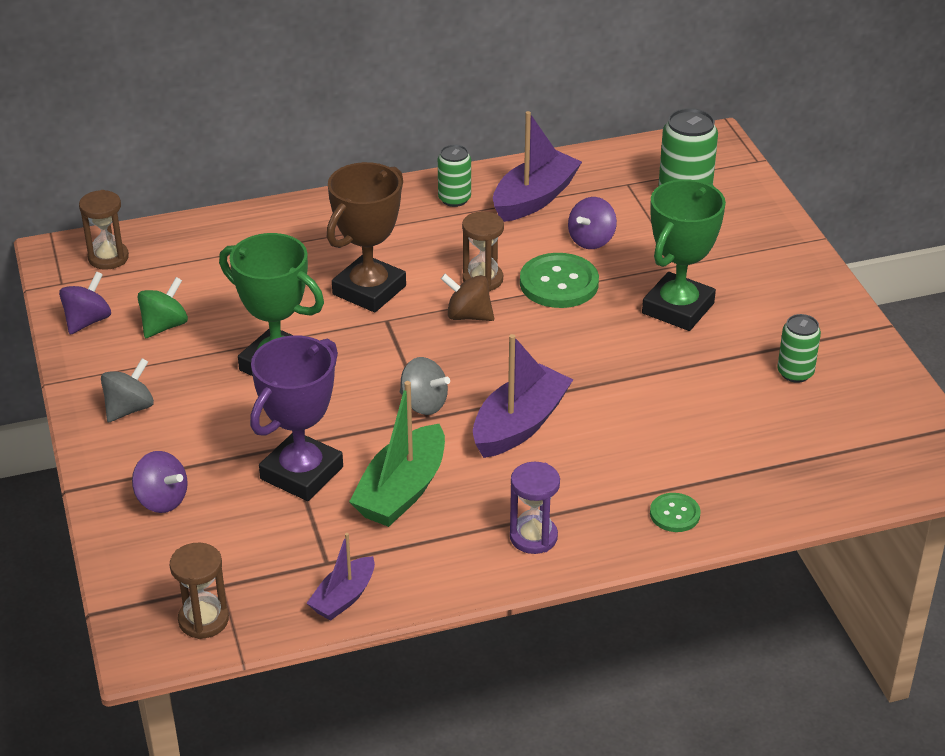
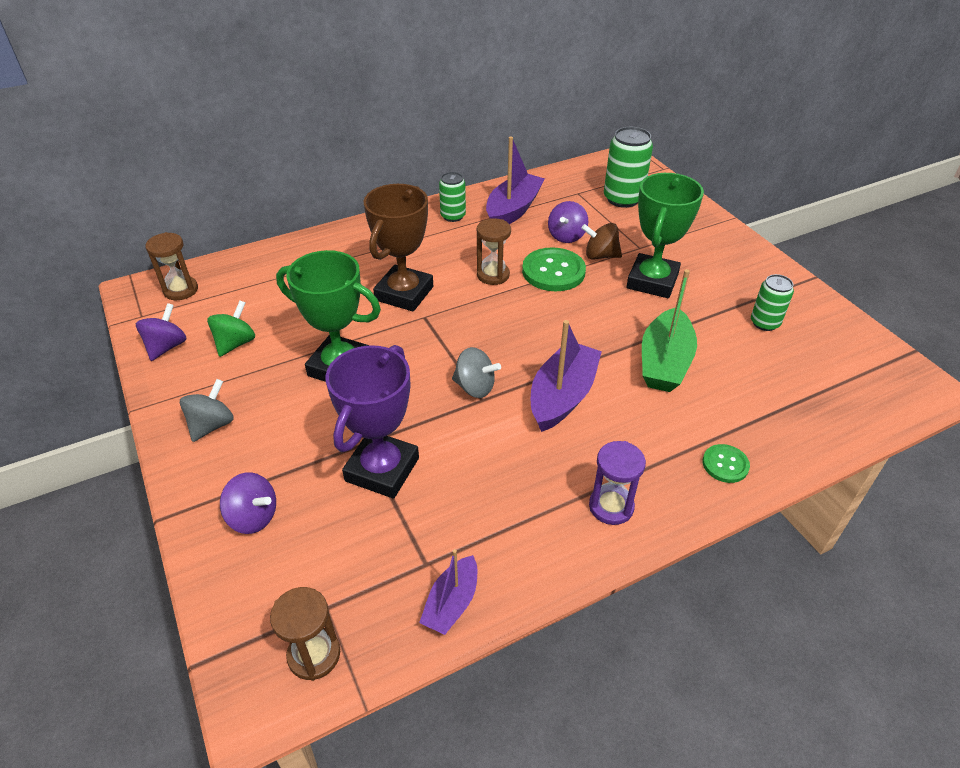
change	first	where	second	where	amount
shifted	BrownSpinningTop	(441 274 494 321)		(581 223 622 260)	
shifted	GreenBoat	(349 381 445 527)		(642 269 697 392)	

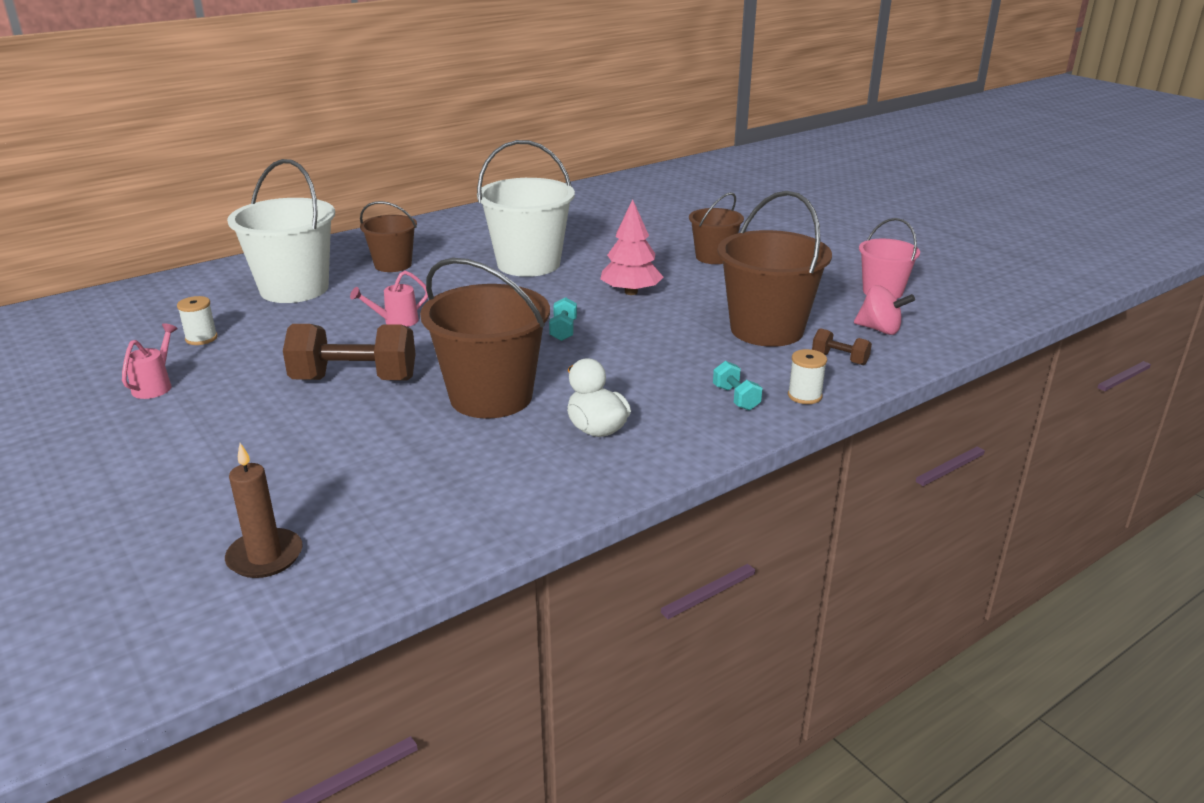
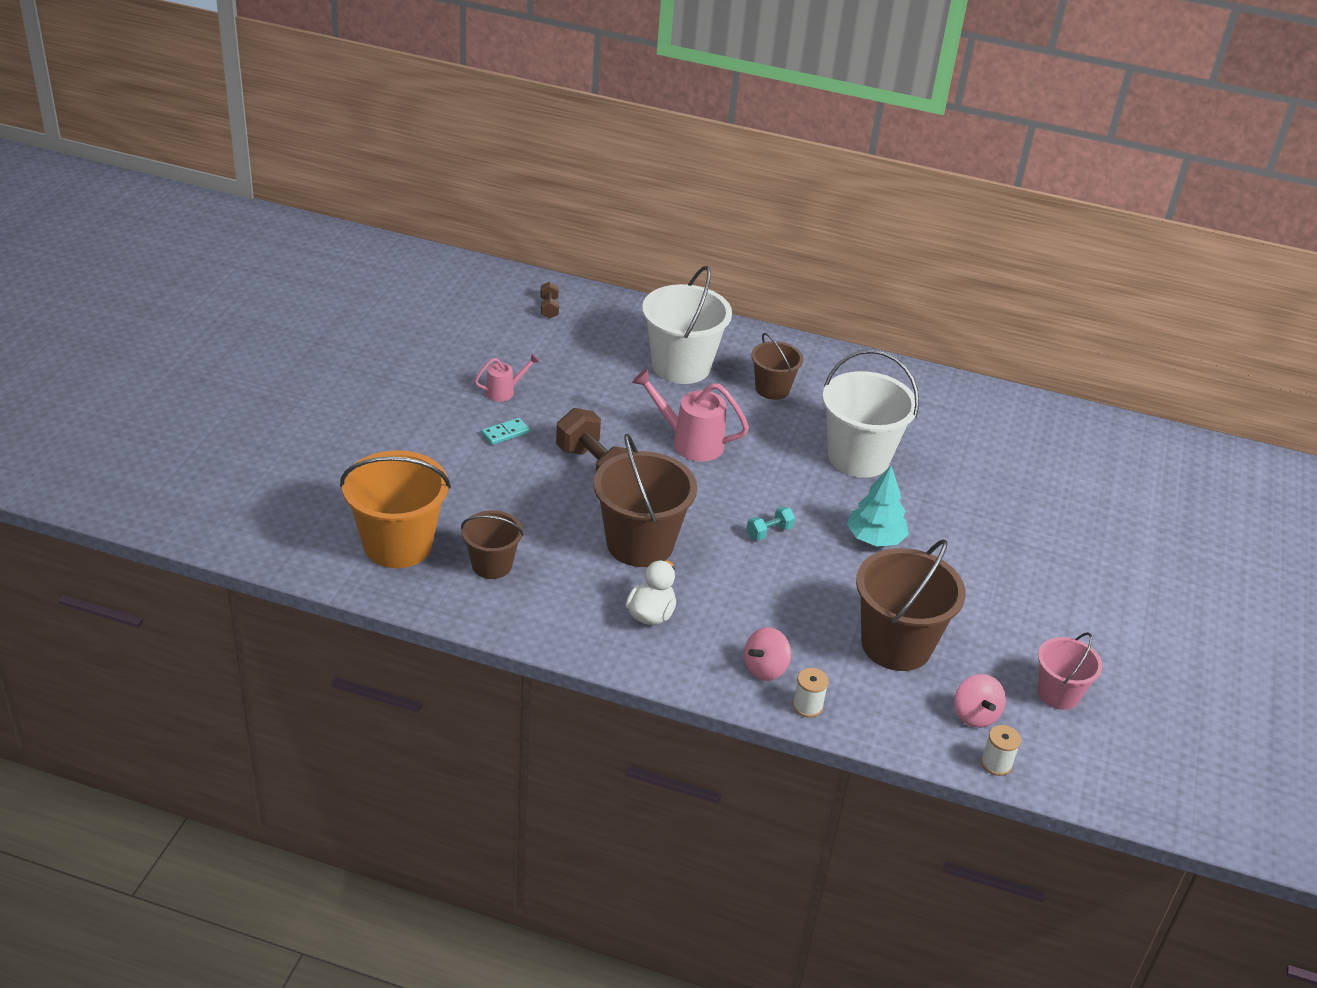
change	first	where	second	where	amount
shifted	BrownBucket	(689 192 744 264)		(461 510 524 579)	
repainted	PinkTree	(600 199 663 295)	TurquoiseTree	(847 466 909 546)	
scaled	PinkWateringCan	(350 271 428 327)		(632 368 749 462)	x1.78
shifted	WhiteSpool	(177 296 218 345)		(981 725 1021 776)	
shifted	BrownDumbbell	(812 328 872 365)		(540 282 559 319)	
swapped	TurquoiseDumbbell	(713 361 763 410)	PinkSpinningTop	(744 627 791 681)	
swapped	BrownCandle	(225 443 303 578)	OrangeBucket	(340 450 451 568)	
new			TurquoiseDomino	(482 418 530 445)	

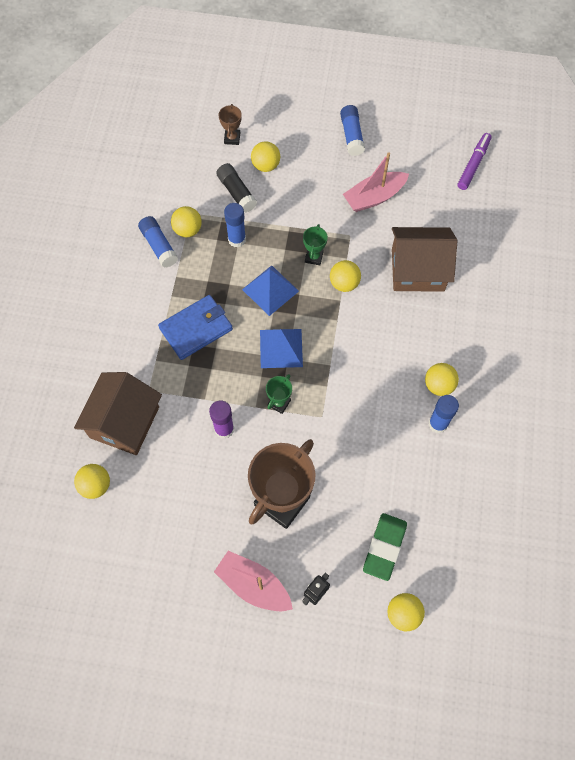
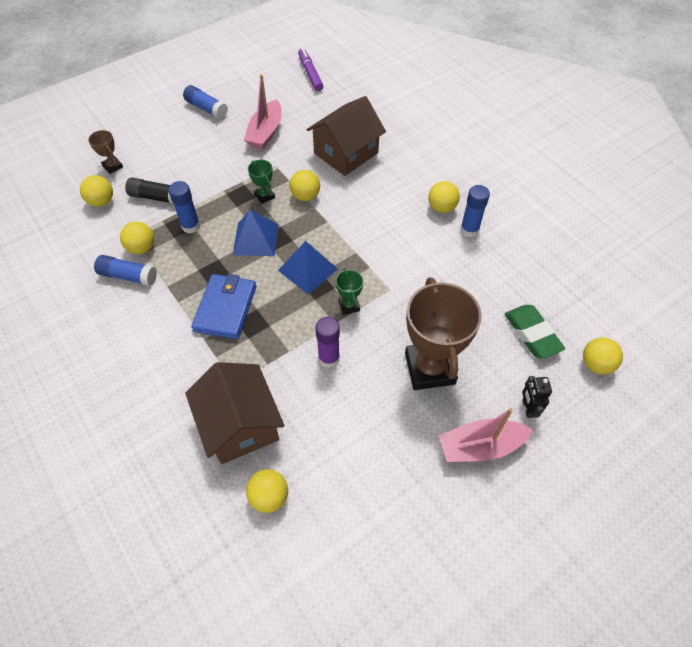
change	first	where	second	where	amount
shifted	YellowBall	(251 141 280 172)		(80 175 113 207)	

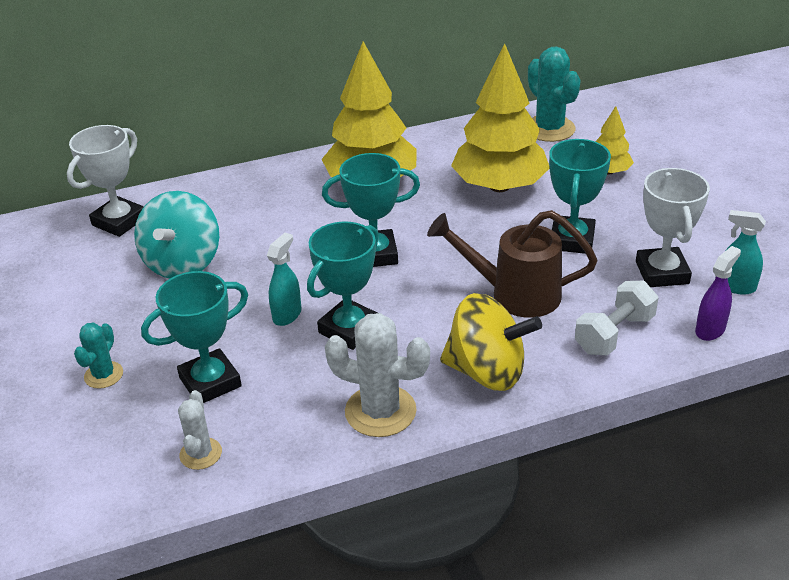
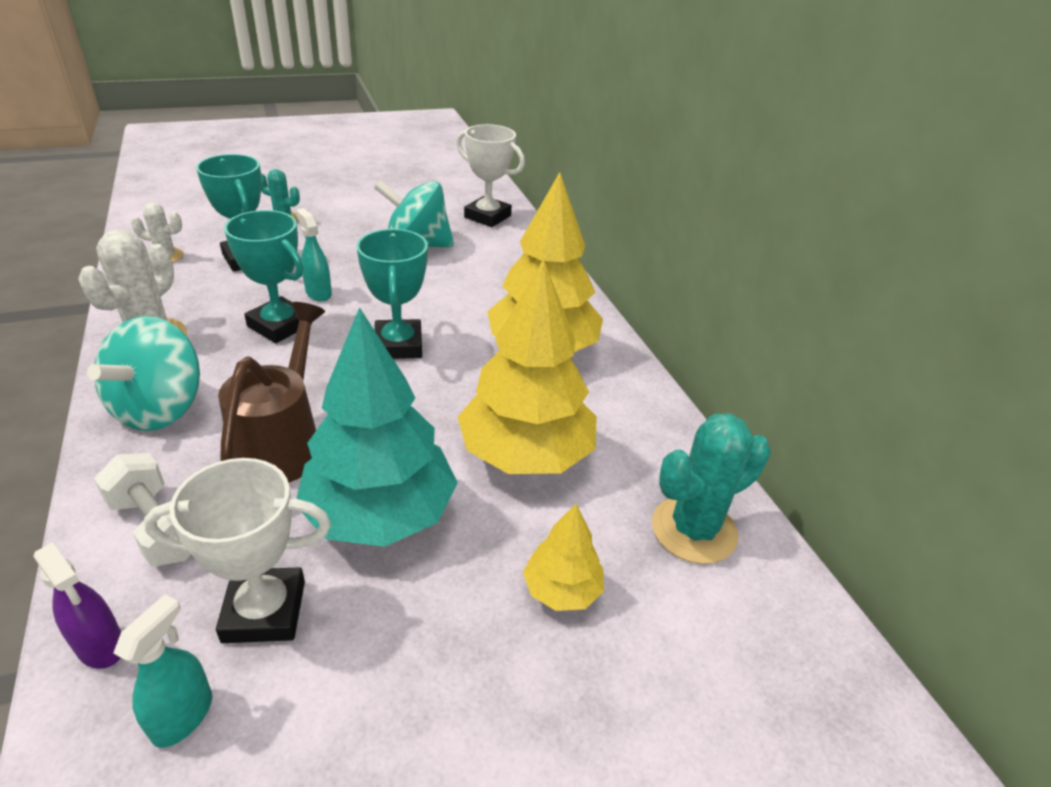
change	first	where	second	where	amount
swapped	TurquoiseTrophy	(549 139 611 254)	TurquoiseTree	(296 307 458 547)	
rotated	TurquoiseSprayBottle	(267 233 302 326)		(296 208 332 302)	150 degrees counterclockwise
repainted	YellowSpinningTop	(440 293 542 391)	TurquoiseSpinningTop	(87 316 200 431)	

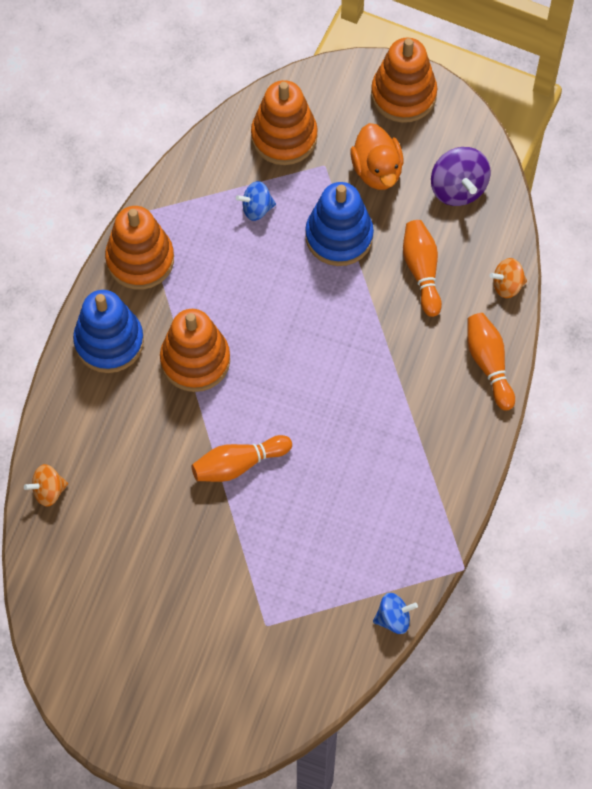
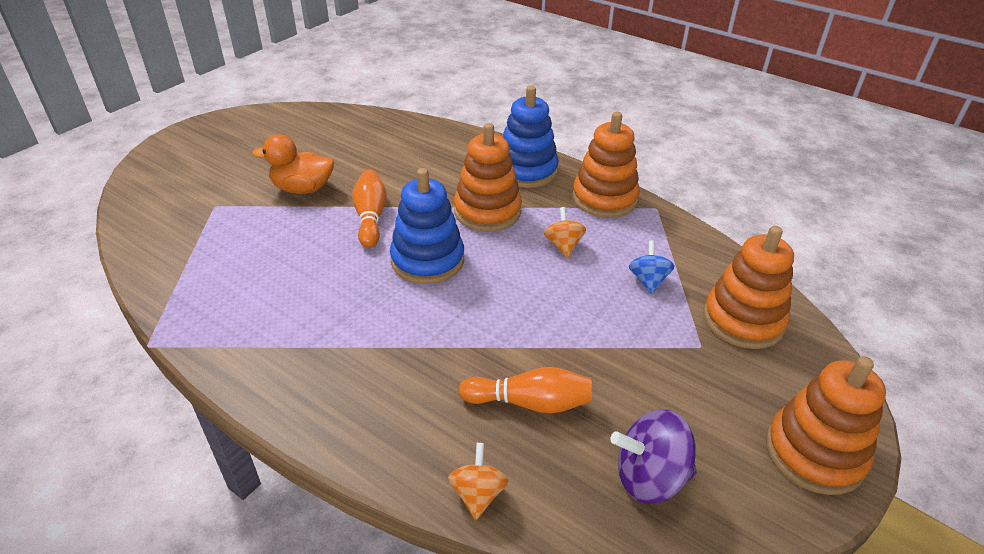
change	first	where	second	where	amount
shifted	OrangeDuck	(350 123 404 190)		(252 134 334 194)	
shifted	BlueStackingToy	(305 182 374 266)		(390 168 464 284)	
gone	OrangeBowlingPin	(467 313 515 411)			
shifted	OrangeSpinningTop	(24 464 68 507)		(544 207 586 258)	
gone	BlueSpinningTop	(373 593 418 634)			

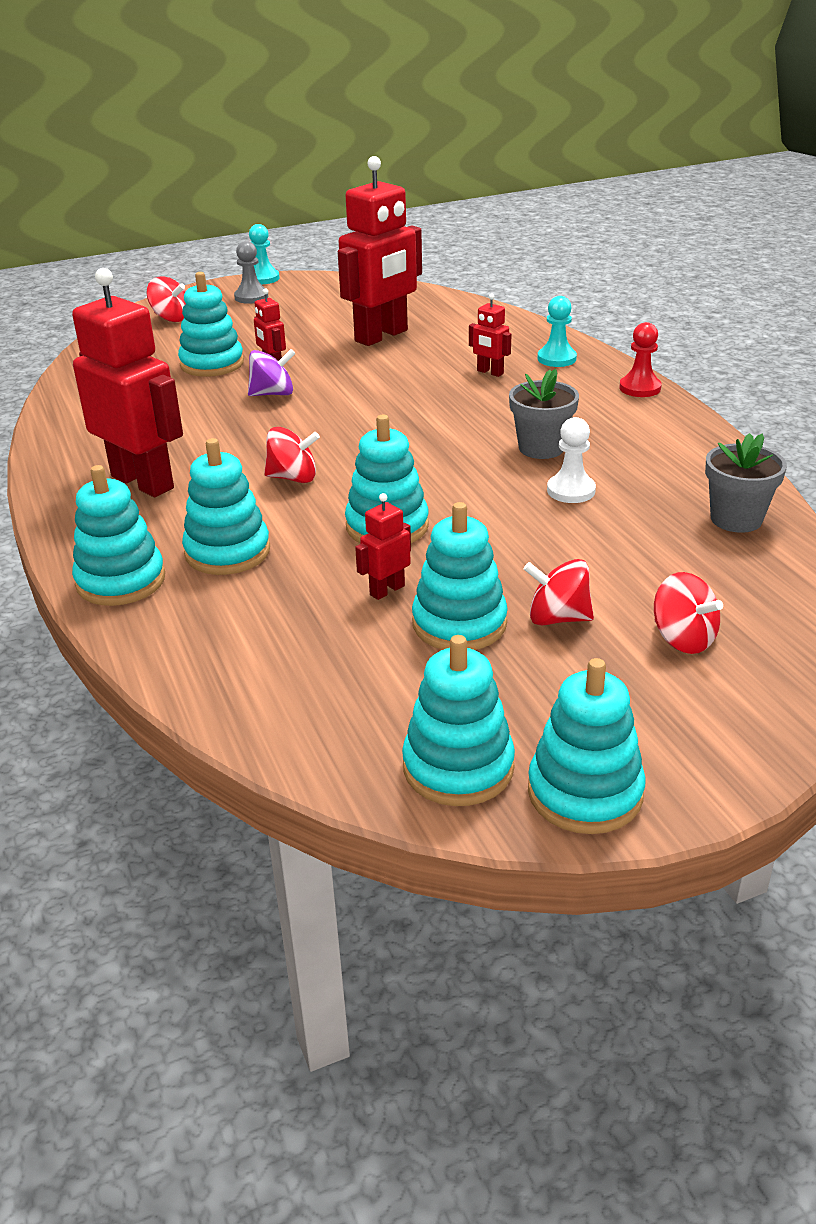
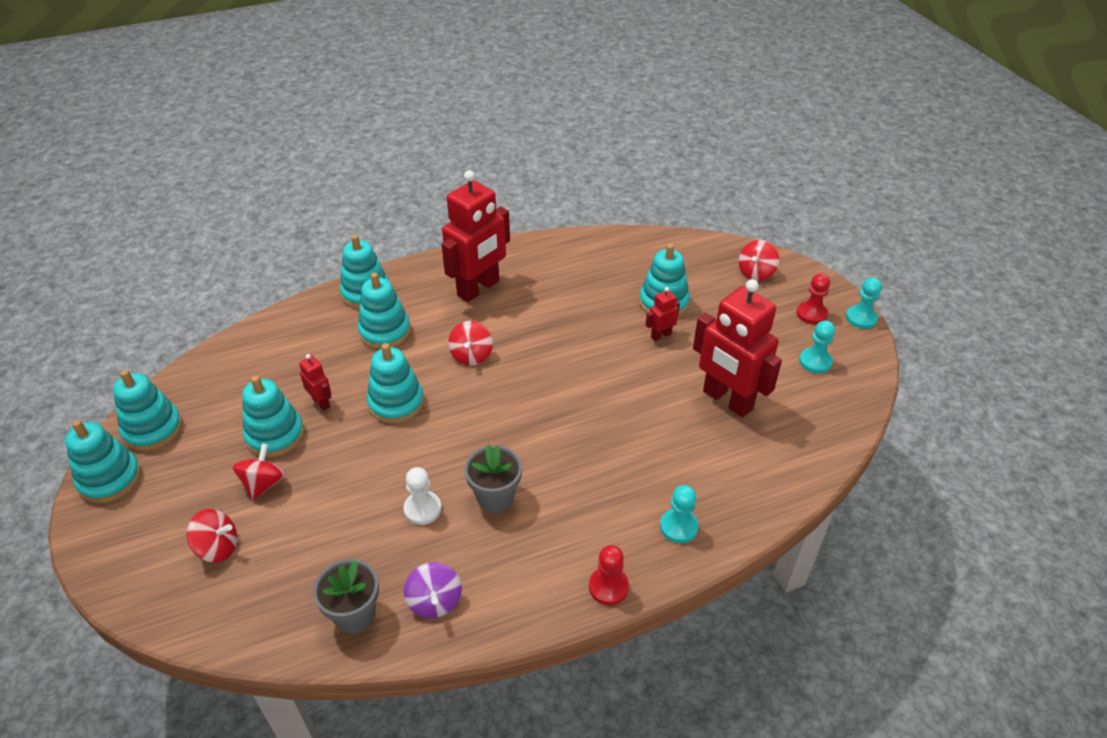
change	first	where	second	where	amount
repainted	GreyPawn	(234 241 268 304)	RedPawn	(796 273 830 324)	
gone	RedRobot	(469 294 511 377)			
shifted	PurpleSpinningTop	(248 349 296 396)		(404 562 462 618)	
rotated	RedSpinningTop	(654 572 723 654)		(186 509 237 562)	135 degrees counterclockwise
new			TurquoisePawn	(799 321 835 373)	

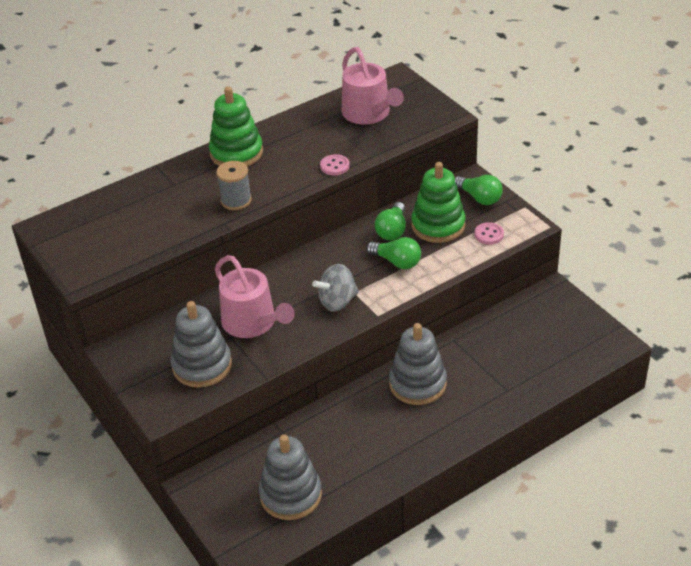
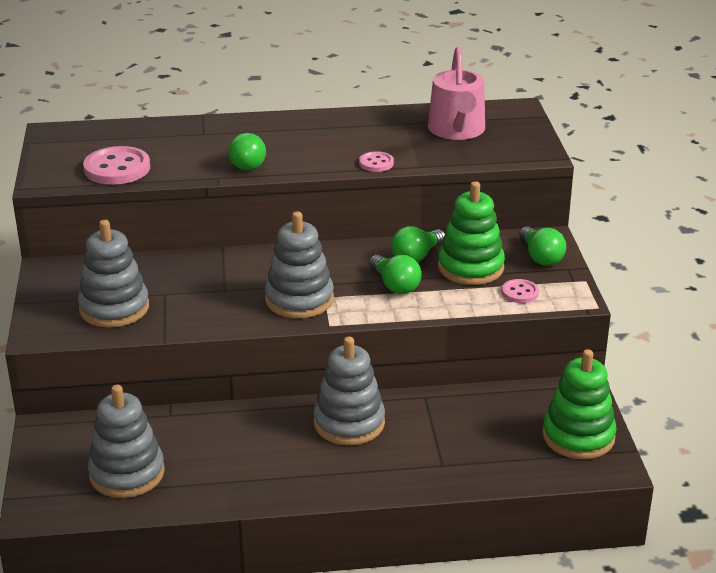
change	first	where	second	where	amount
shifted	GreenStackingToy	(209 86 263 166)		(542 349 617 459)	
swapped	GreySpool	(216 161 252 210)	GreenLightBulb	(228 133 266 171)	
gone	PinkWateringCan	(215 255 295 338)			
swapped	GreySpinningTop	(312 264 359 312)	GreyStackingToy	(265 211 334 318)	
new			PinkButton	(83 146 150 185)	

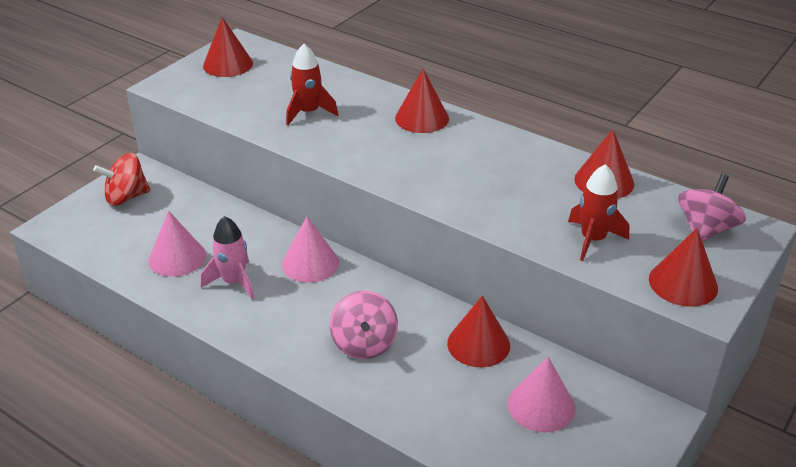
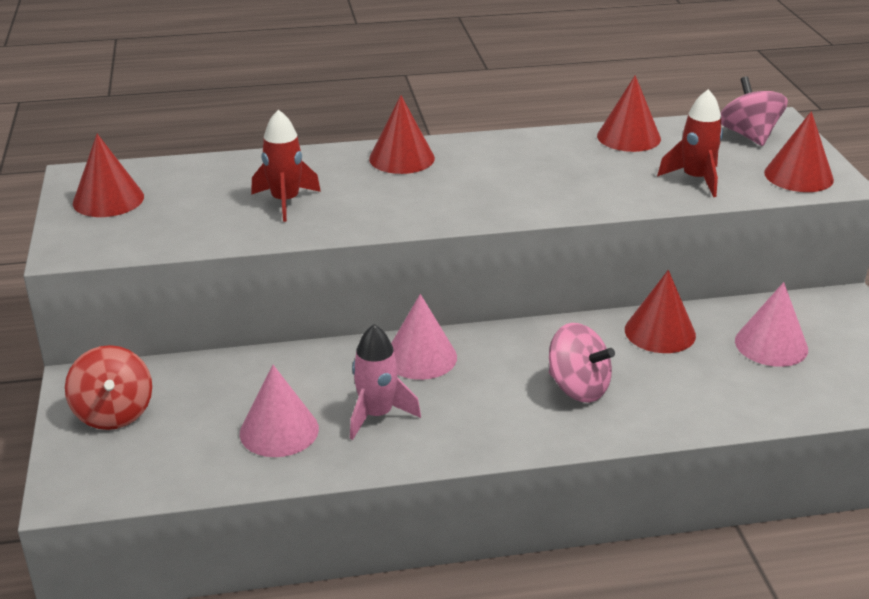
change	first	where	second	where	amount
rotated	RedSpinningTop	(93 153 150 206)		(65 345 152 430)	45 degrees counterclockwise

